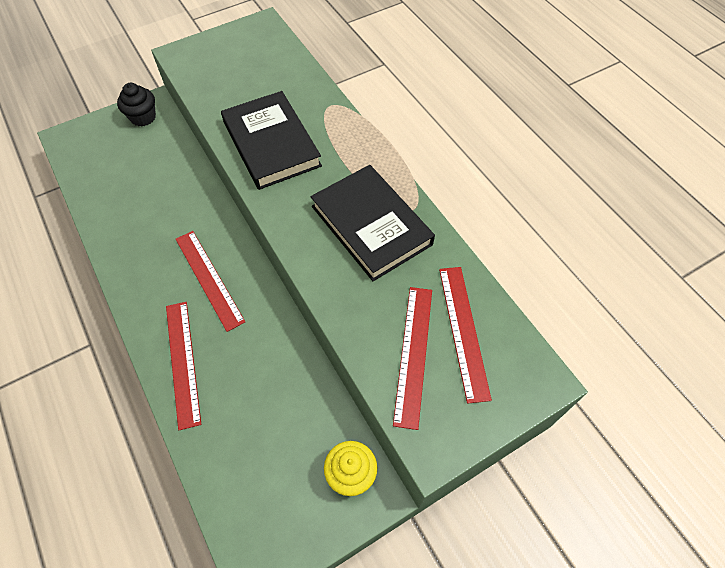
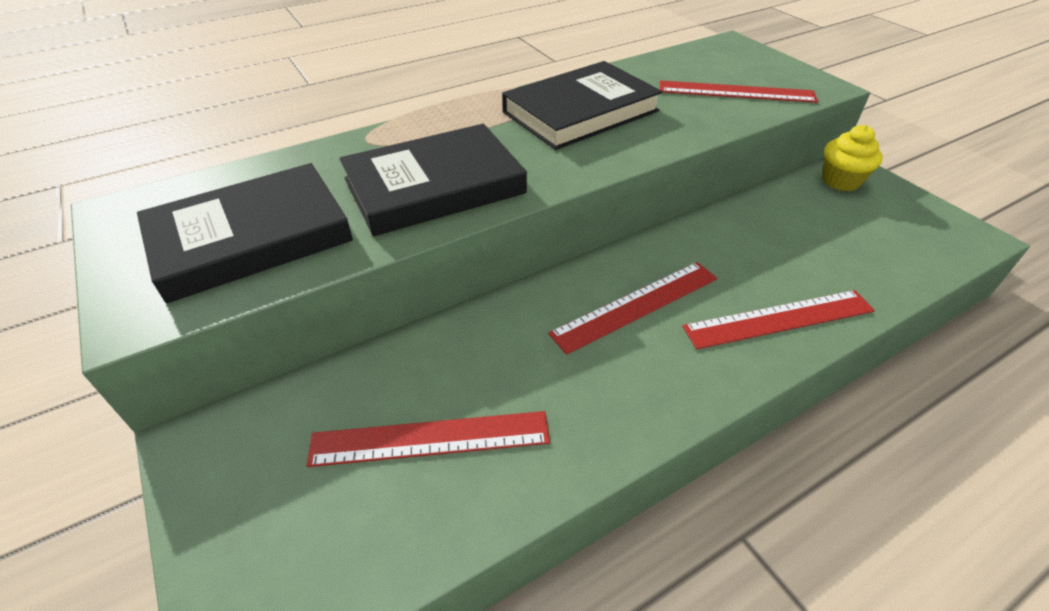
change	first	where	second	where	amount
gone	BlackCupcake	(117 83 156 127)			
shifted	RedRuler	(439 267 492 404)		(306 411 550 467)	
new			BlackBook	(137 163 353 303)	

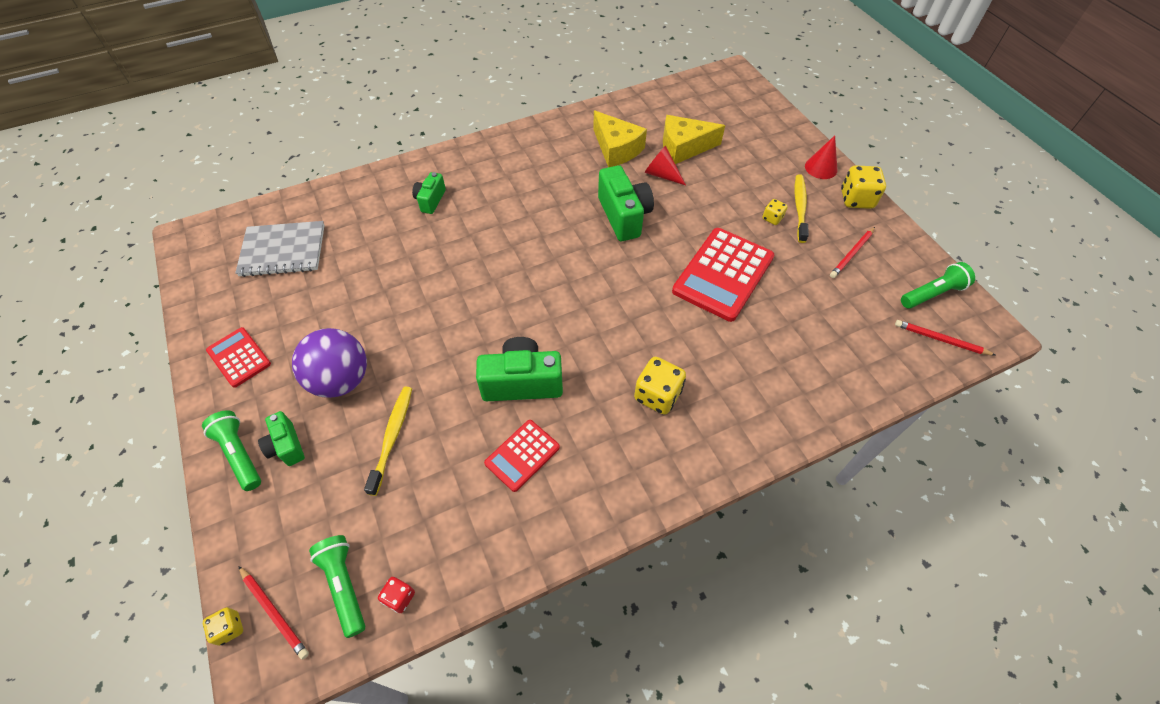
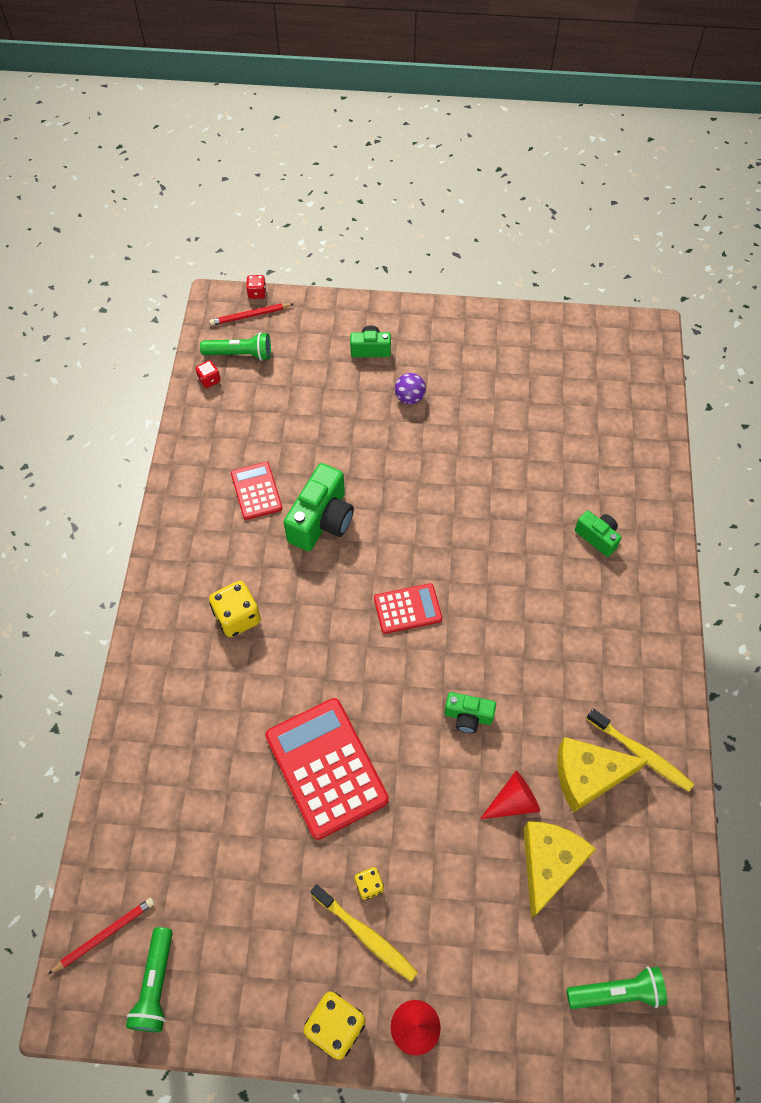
change	first	where	second	where	amount
scaled	GreenCamera	(598 165 654 241)		(444 692 496 733)	x0.57
gone	GreyNotebook	(235 221 325 277)			
gone	RedPencil	(830 227 875 278)			
shifted	RedCalculator	(206 327 271 388)		(374 583 442 634)	
scaled	PurpleBall	(292 328 367 398)		(395 373 426 404)	x0.51
shifted	YellowToothbrush	(364 387 412 496)		(586 708 694 792)	
shifted	GreenFlashlight	(202 410 261 491)		(567 966 667 1009)	
repainted	YellowDice	(203 607 243 646)	RedDice	(246 275 266 299)	

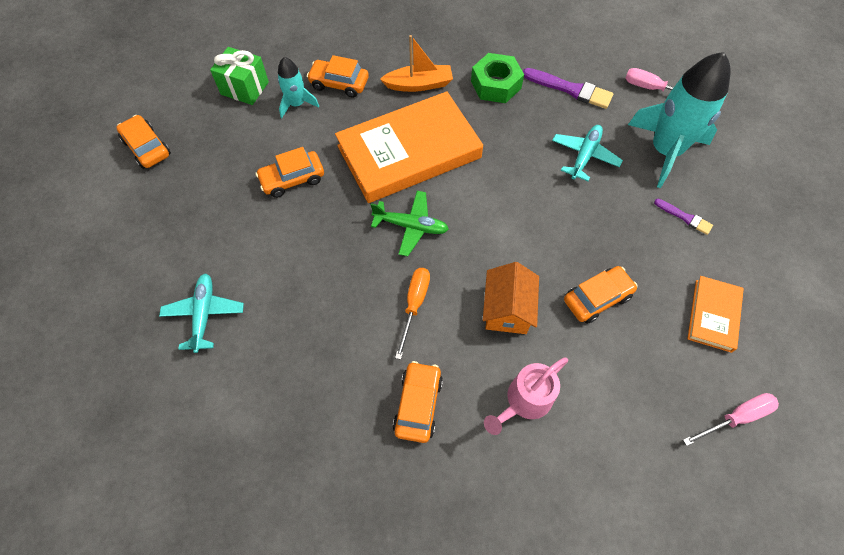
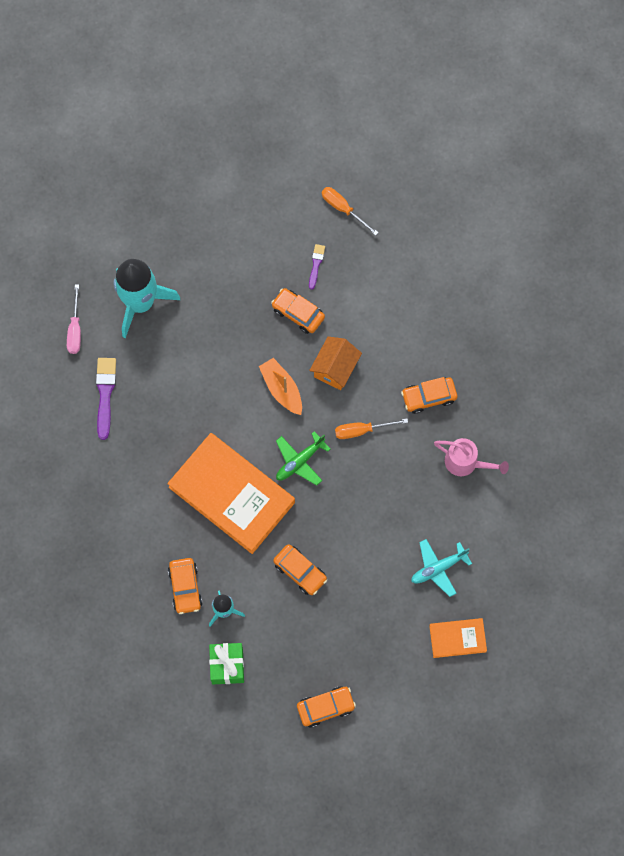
change	first	where	second	where	amount
shifted	OrangeBoat	(380 35 453 92)		(259 358 302 415)	
gone	GreenNut	(471 53 524 103)			
rotated	OrangeCar	(116 115 171 169)		(297 686 356 728)	135 degrees counterclockwise
gone	TurquoisePlane	(552 125 623 181)			
rotated	GreenPlane	(371 191 449 256)		(276 431 330 486)	120 degrees counterclockwise
shifted	PurpleBrush	(654 199 713 235)		(309 244 325 290)	
rotated	OrangeHouse	(483 262 539 334)		(309 336 362 390)	45 degrees counterclockwise
shifted	OrangeBook	(687 276 744 353)		(429 618 487 658)	
shifted	PinkWateringCan	(484 357 568 435)		(434 438 509 476)	
repainted	PinkScrewdriver	(683 393 779 446)	OrangeScrewdriver	(322 187 379 235)	

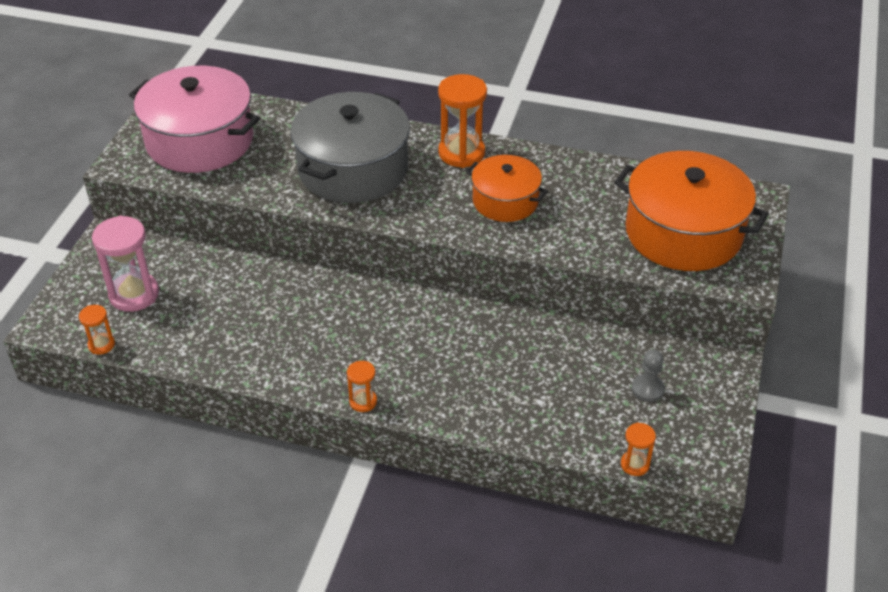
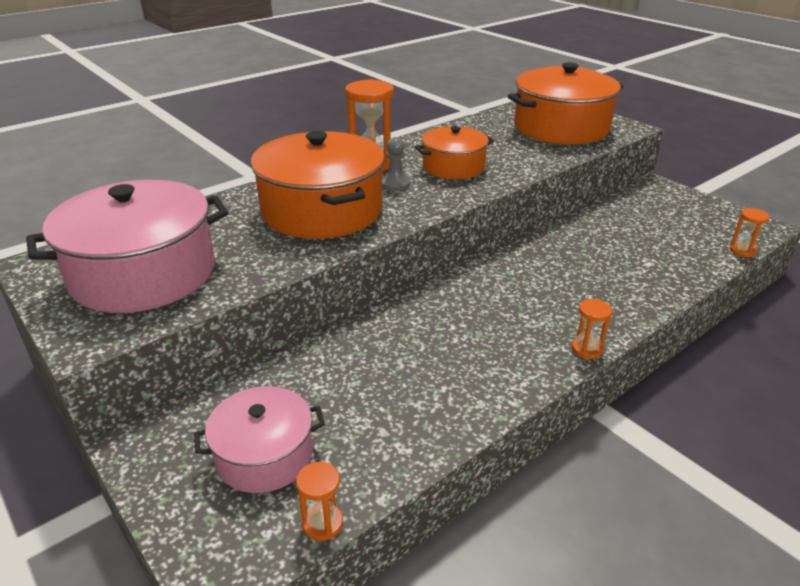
change	first	where	second	where	amount
repainted	GreyPot	(290 92 410 203)	OrangePot	(251 131 385 239)	
swapped	PinkHourglass	(92 216 159 312)	PinkPot	(194 386 325 493)	
shifted	GreyPawn	(631 350 665 402)		(382 137 411 191)	

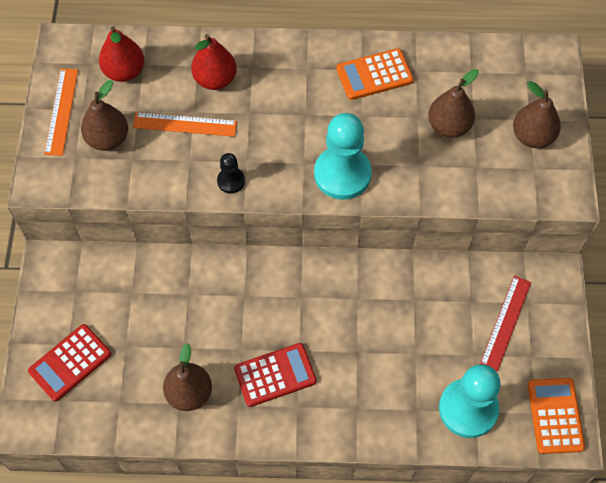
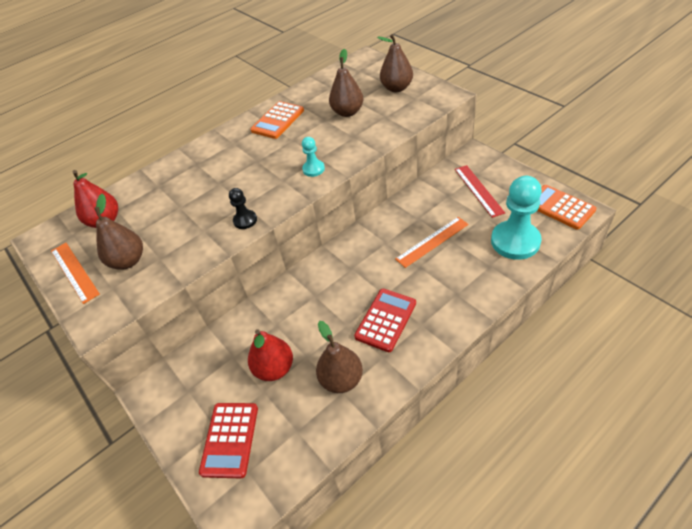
change	first	where	second	where	amount
shifted	RedPear	(191 34 237 90)		(248 329 293 381)	
shifted	OrangeRuler	(133 112 237 137)		(395 217 469 268)	
scaled	TurquoisePawn	(314 113 372 200)		(302 137 325 177)	x0.48

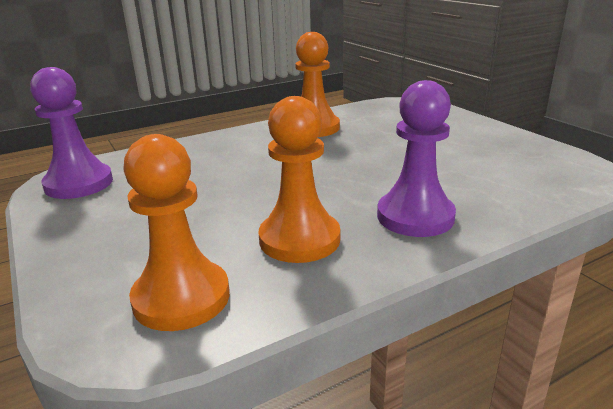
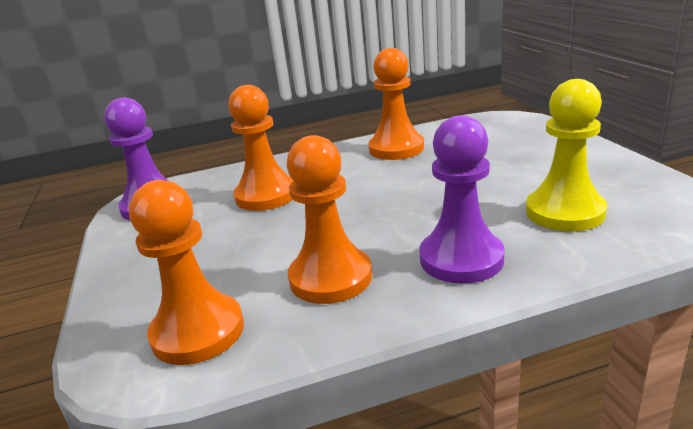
change	first	where	second	where	amount
new			YellowPawn	(526 79 607 232)	
new			OrangePawn	(228 85 293 211)	

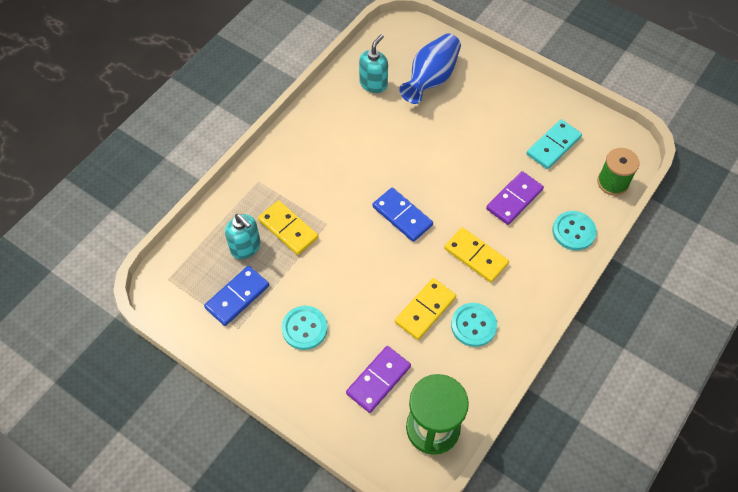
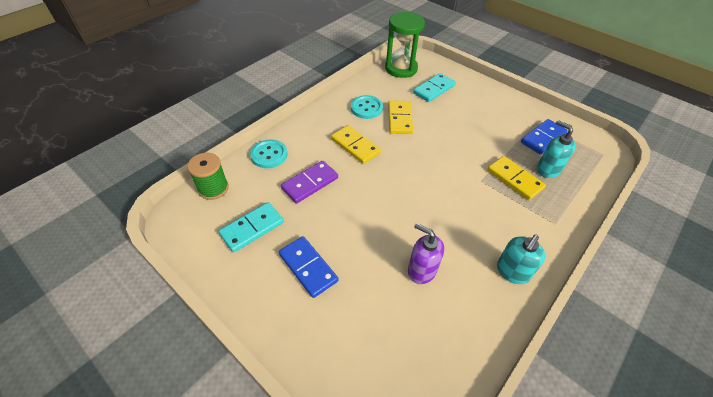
change	first	where	second	where	amount
gone	BlueVase	(399 33 461 104)			
shifted	TurquoiseSoapDispenser	(359 34 388 93)		(497 234 545 284)	
shifted	BlueDomino	(373 188 433 242)		(279 236 338 298)	
rotated	YellowDomino	(395 278 456 340)		(388 100 413 134)	45 degrees counterclockwise
gone	TurquoiseButton	(281 306 328 350)			
repainted	PurpleDomino	(346 346 411 413)	TurquoiseDomino	(413 73 456 102)	
new			PurpleSoapDispenser	(408 223 444 284)	

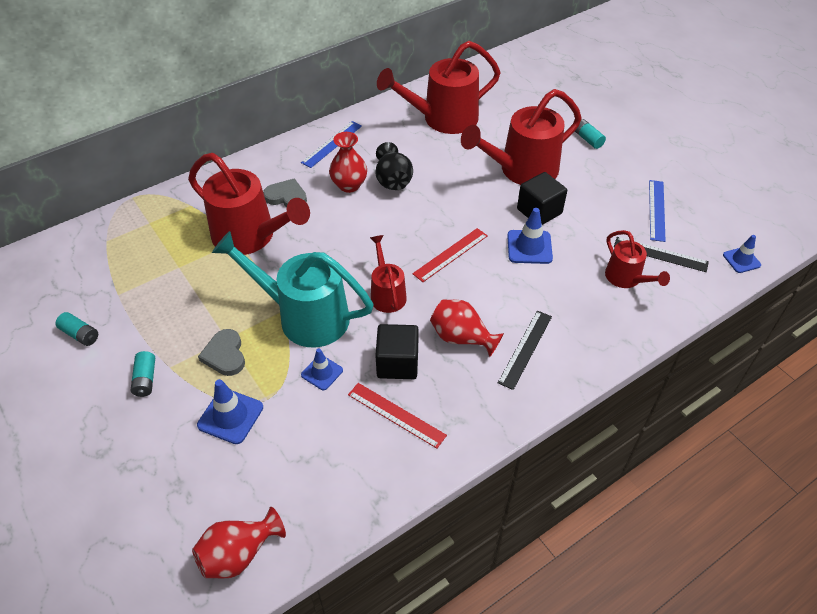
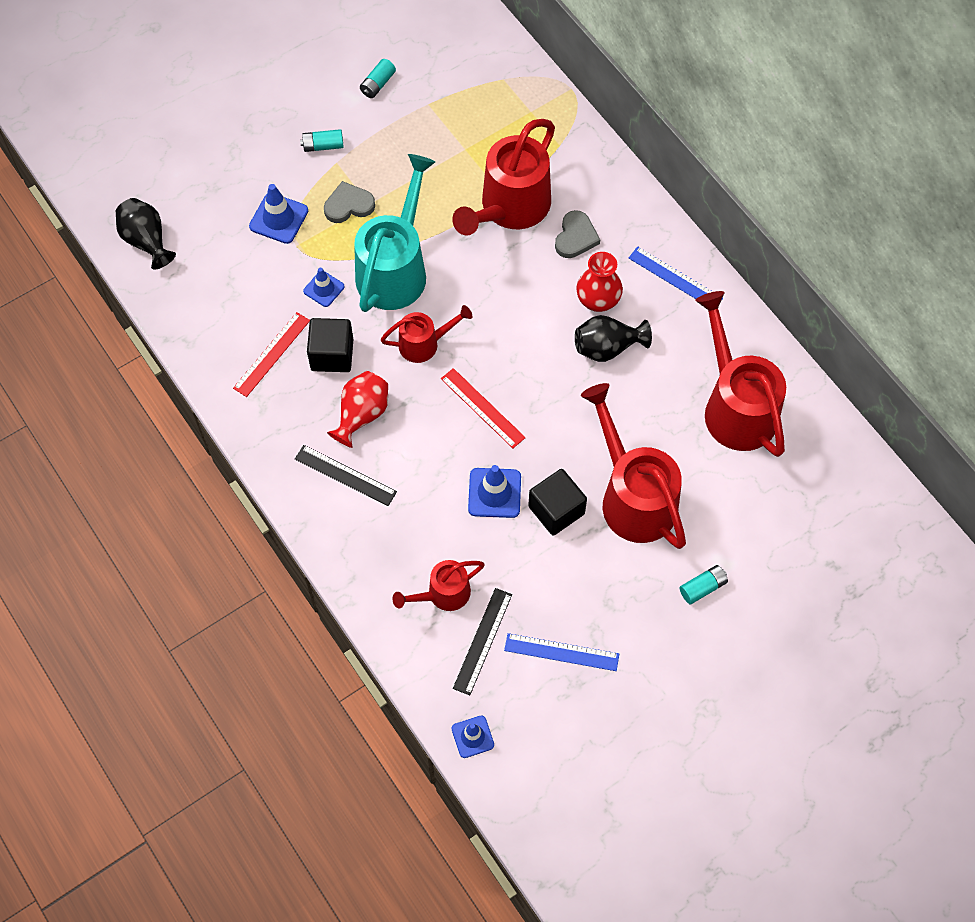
change	first	where	second	where	amount
repainted	RedVase	(192 507 286 579)	BlackVase	(116 198 176 270)	

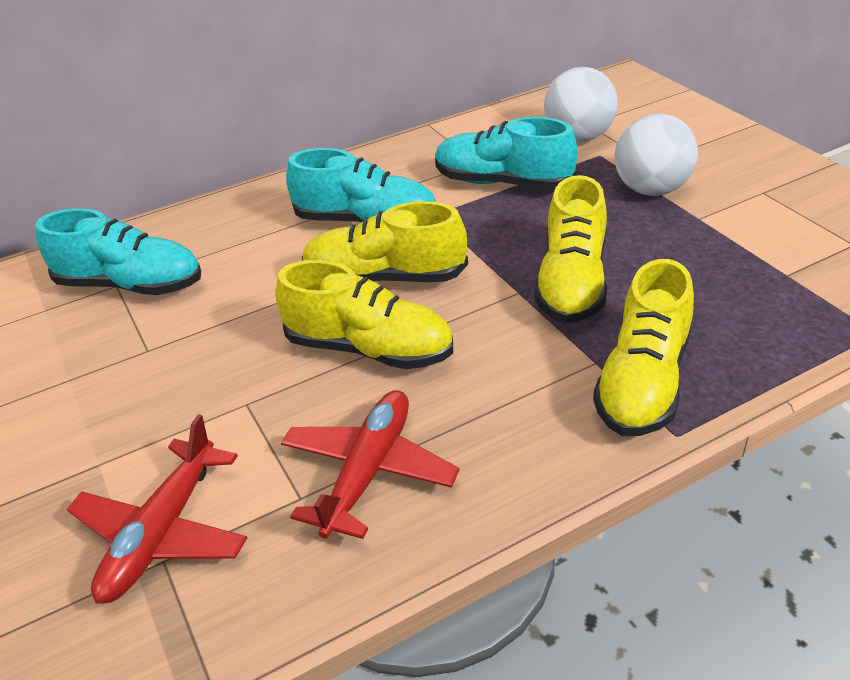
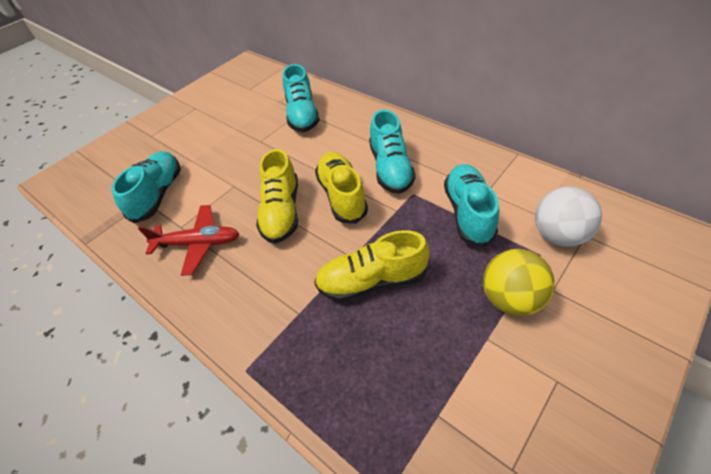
change	first	where	second	where	amount
repainted	WhiteBall	(615 114 698 196)	YellowBall	(483 249 555 316)	
gone	YellowShoe	(593 259 694 436)			
swapped	RedPlane	(67 414 247 604)	TurquoiseShoe	(111 151 181 224)	

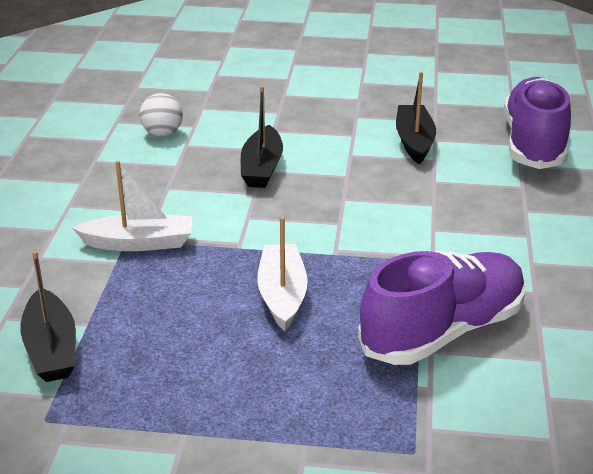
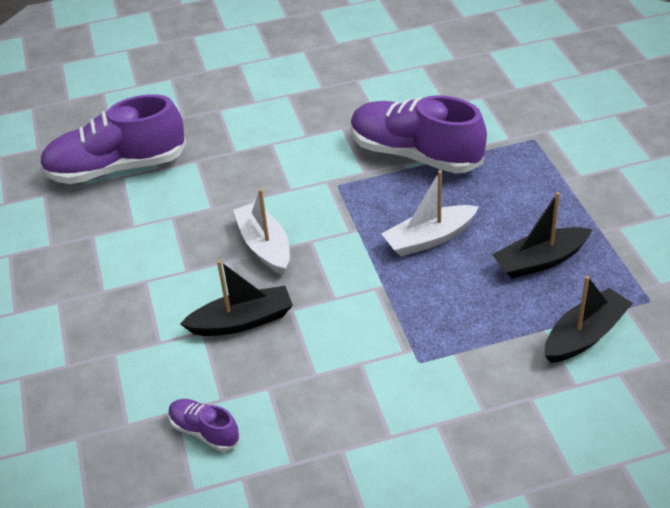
change	first	where	second	where	amount
shifted	BlackBoat	(396 72 436 165)		(492 192 592 279)	
swapped	WhiteBall	(140 93 183 136)	PurpleShoe	(169 399 240 451)	
shifted	WhiteBoat	(72 161 193 251)		(233 189 290 275)	

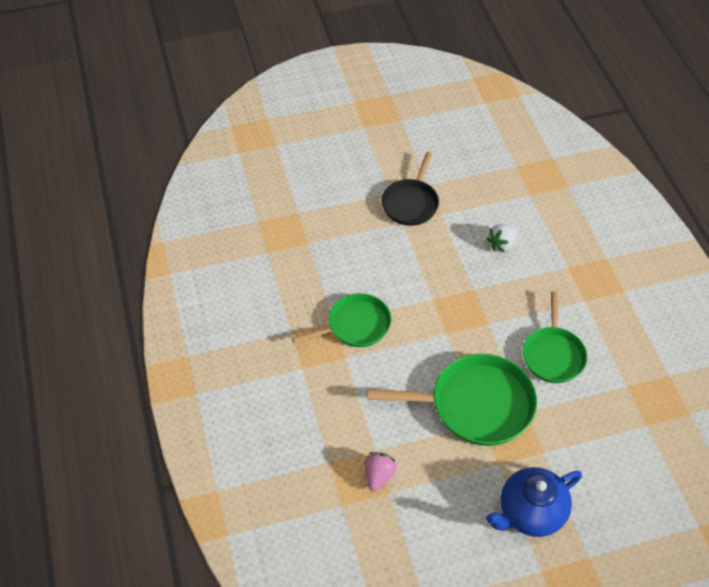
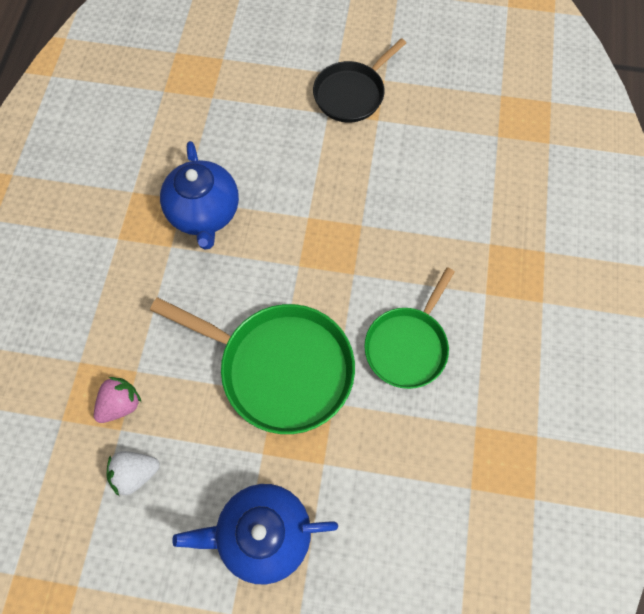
change	first	where	second	where	amount
shifted	WhiteStrawberry	(486 224 517 253)		(106 451 160 496)	
swapped	GreenPan	(292 293 391 347)	BlueTeapot	(160 141 239 250)	

